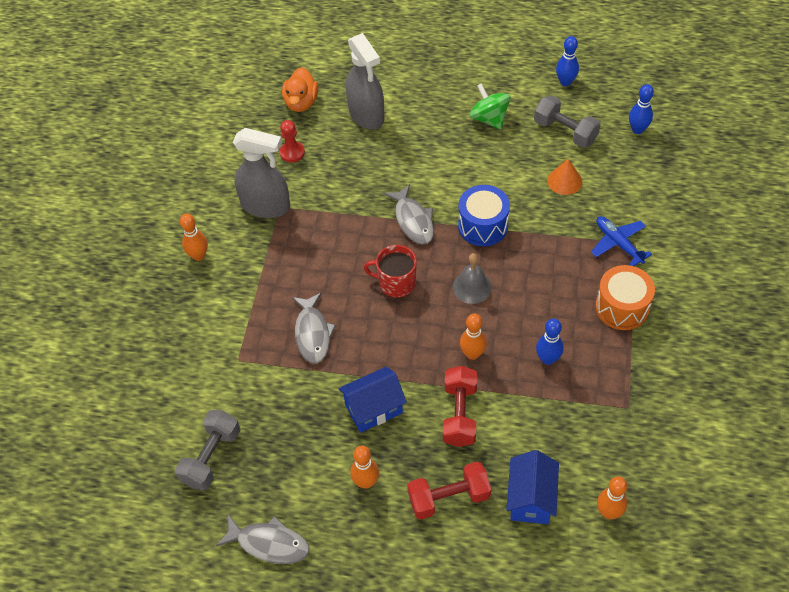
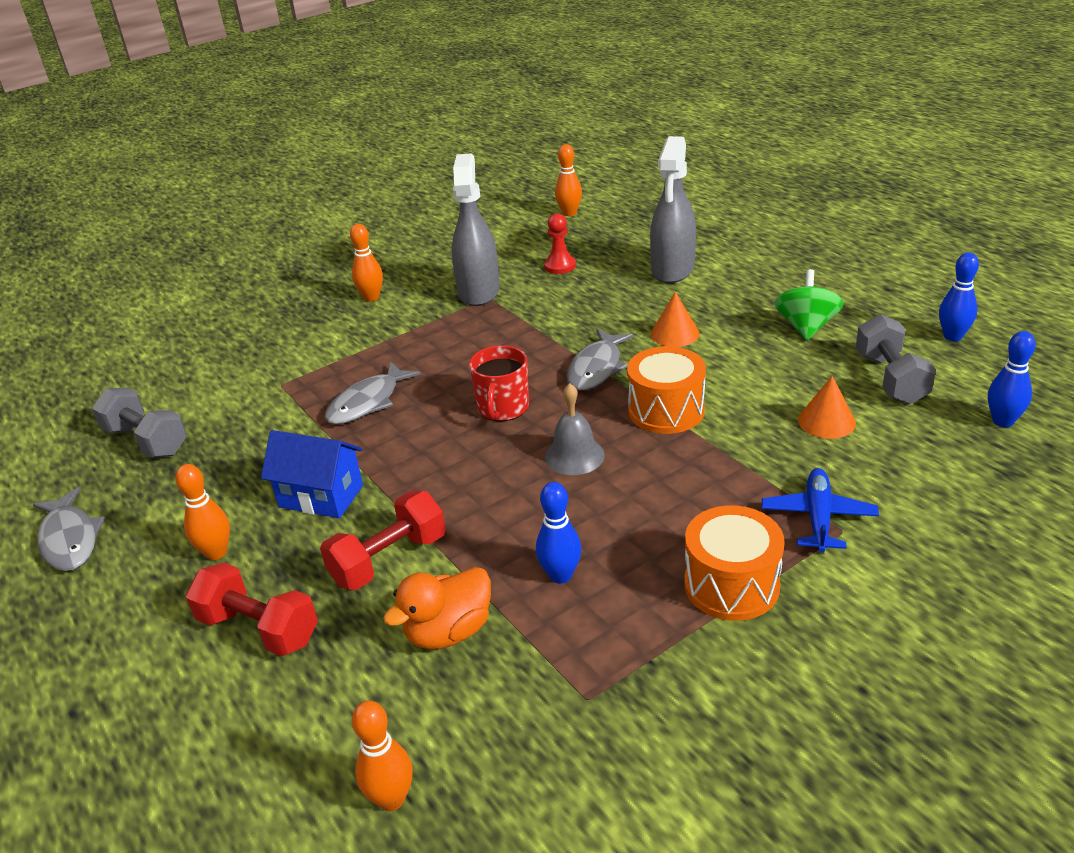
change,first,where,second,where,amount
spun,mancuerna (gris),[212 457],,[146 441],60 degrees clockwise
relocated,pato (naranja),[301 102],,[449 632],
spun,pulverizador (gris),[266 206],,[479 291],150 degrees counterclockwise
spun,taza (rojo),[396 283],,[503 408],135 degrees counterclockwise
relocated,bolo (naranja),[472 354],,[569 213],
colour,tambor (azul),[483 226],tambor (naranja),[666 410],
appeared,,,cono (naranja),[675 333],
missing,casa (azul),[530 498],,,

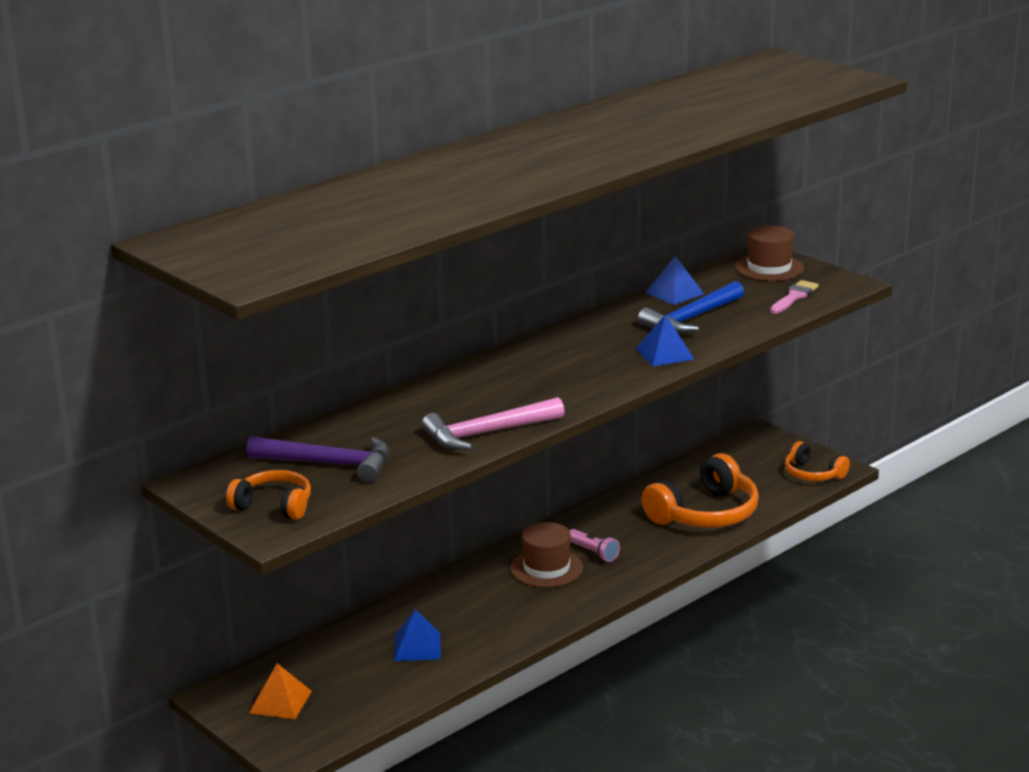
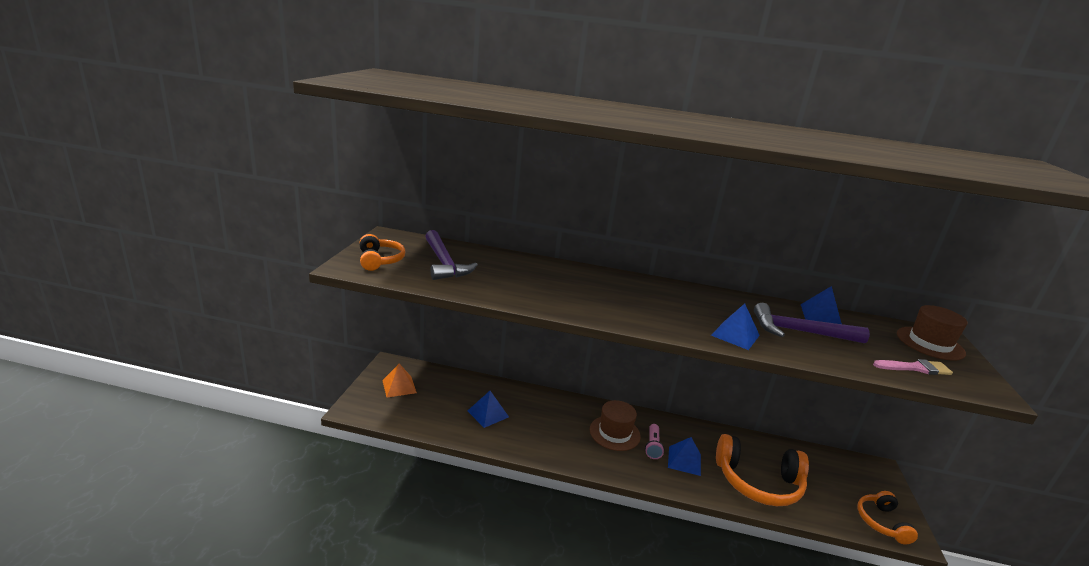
change,first,where,second,where,amount
appeared,,,pirámide (azul),[684 460],
colour,martillo (azul),[691 318],martillo (morado),[800 332],
missing,martillo (rosa),[487 433],,,

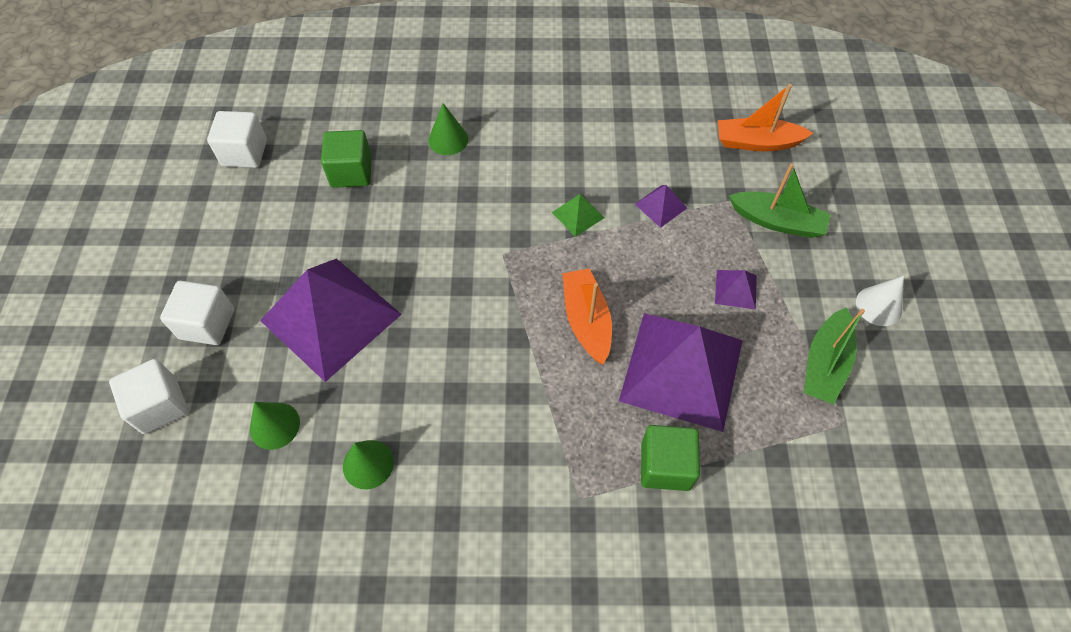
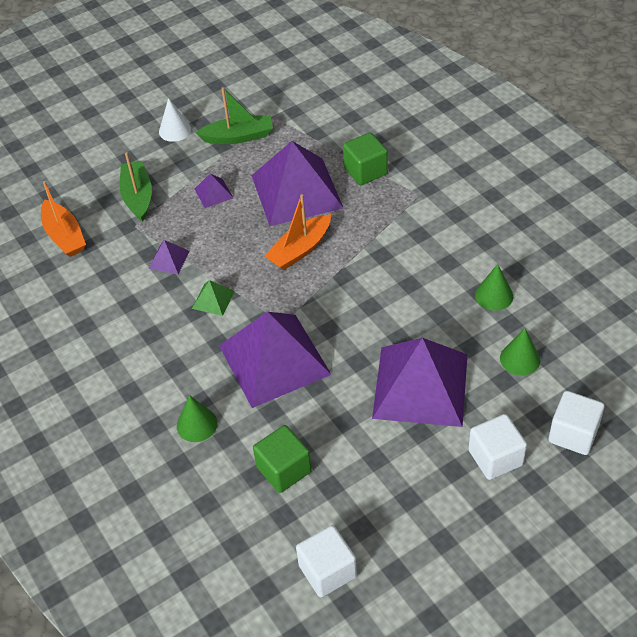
change,first,where,second,where,amount
appeared,,,pirámide (morado),[274 360],

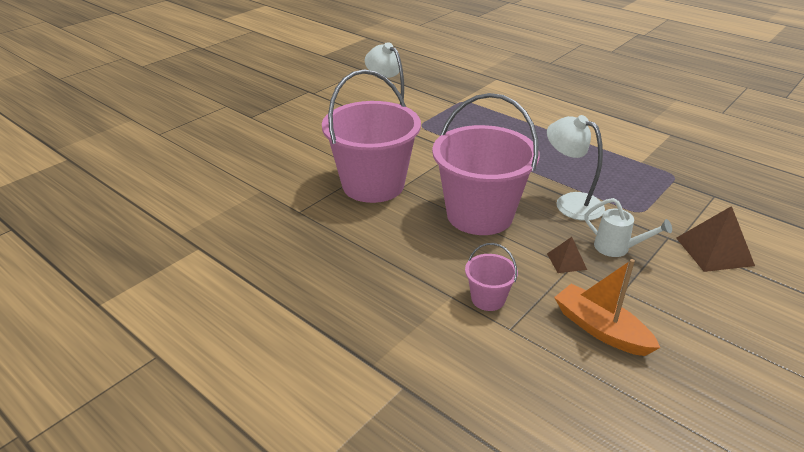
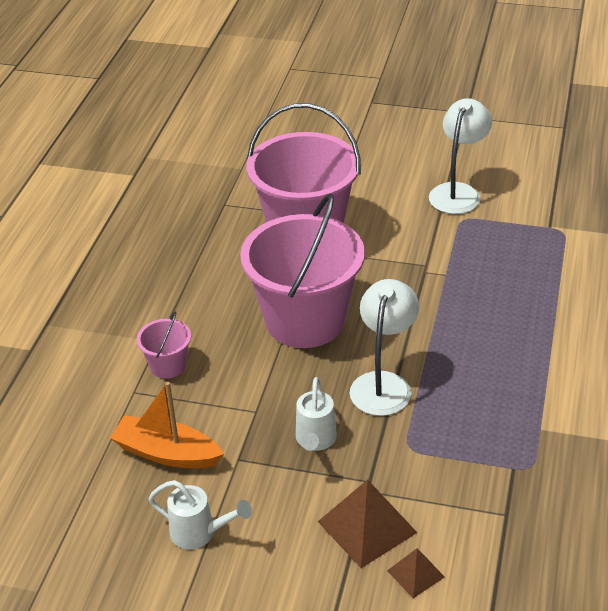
change,first,where,second,where,amount
spun,barco (naranja),[600 329],,[167 453],90 degrees counterclockwise
appeared,,,regadera (blanco),[199 533],
relocated,pirámide (marrón),[566 261],,[415 573],

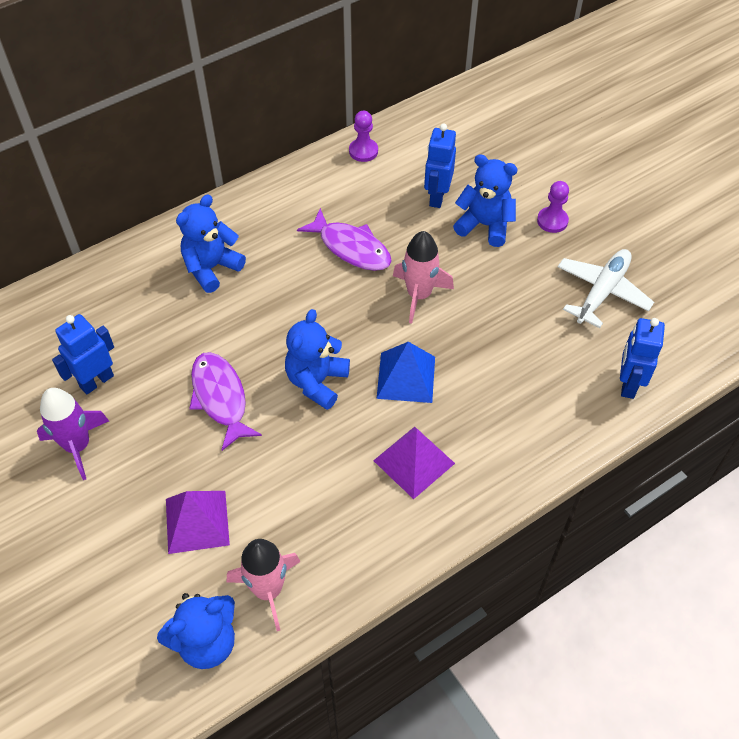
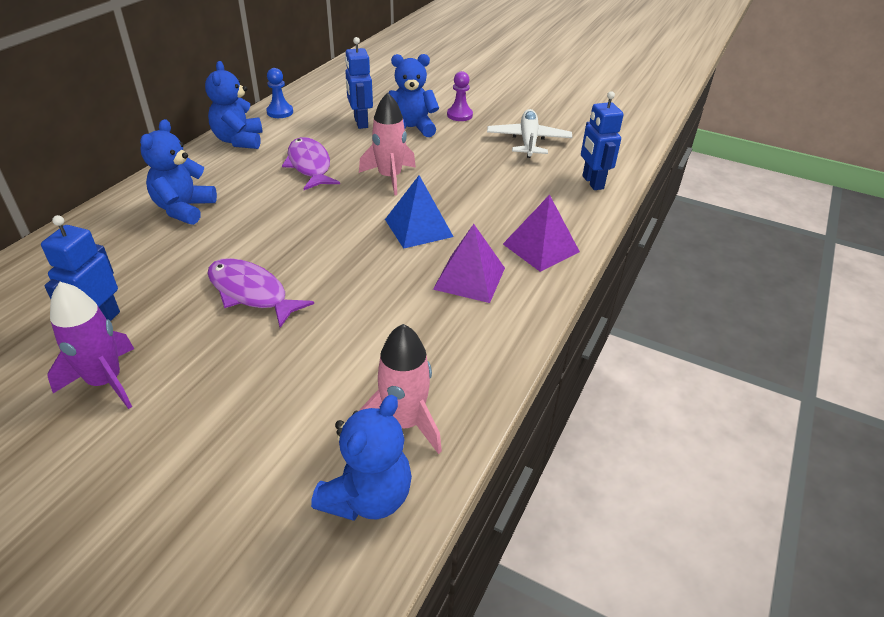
change,first,where,second,where,amount
relocated,osito (azul),[317 381],,[239 140],
colour,peón (morado),[363 151],peón (azul),[280 112],
spun,pez (morado),[351 248],,[310 165],120 degrees counterclockwise
relocated,pirámide (morado),[197 521],,[541 248],

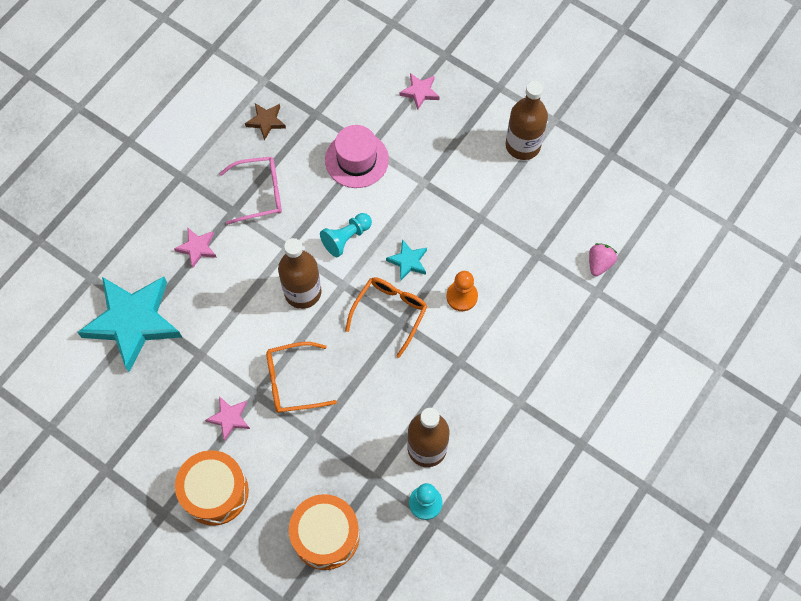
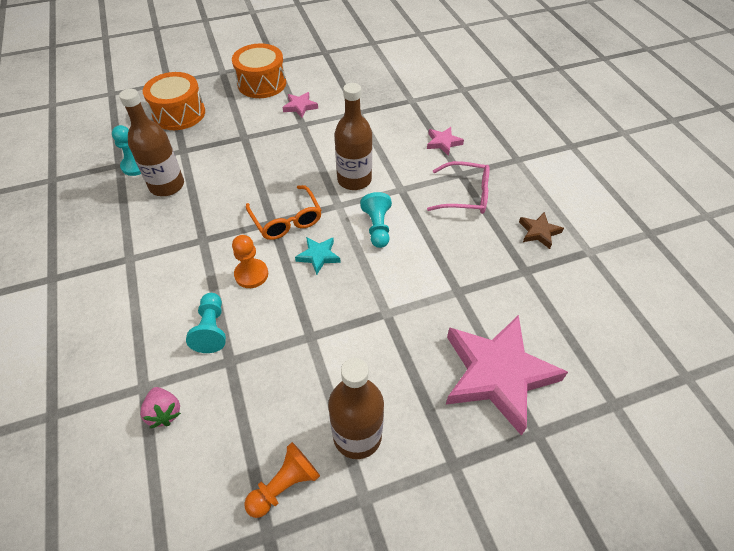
change,first,where,second,where,amount
appeared,,,peón (turquesa),[212 329],
appeared,,,peón (naranja),[285 485],
spun,gafas (rosa),[259 193],,[465 195],105 degrees counterclockwise
size,estrella (rosa),[420 92],,[497 374],x2.31
missing,estrella (turquesa),[133 322],,,
missing,gafas (naranja),[293 382],,,
missing,sombrero (rosa),[357 159],,,

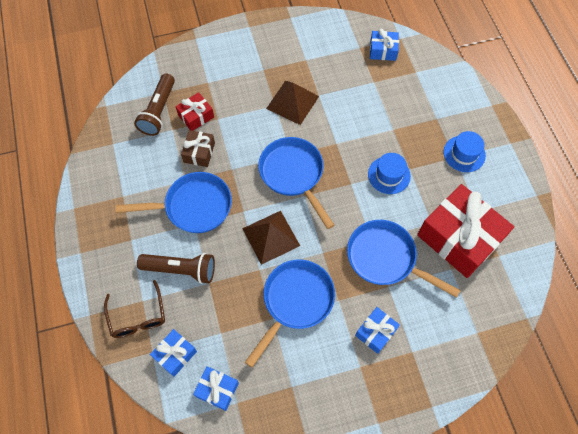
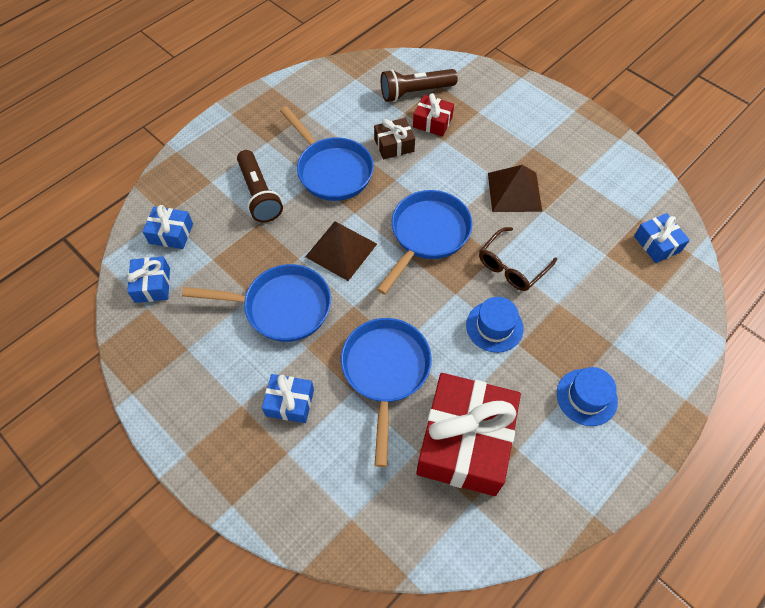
change,first,where,second,where,amount
relocated,gafas (marrón),[138 317],,[511 266],

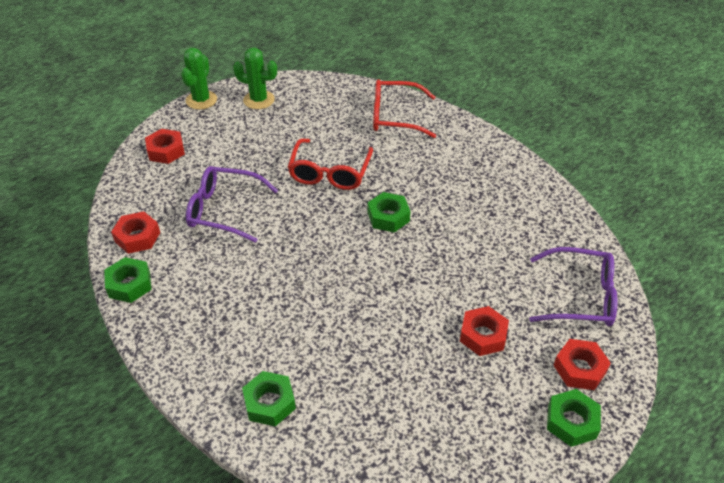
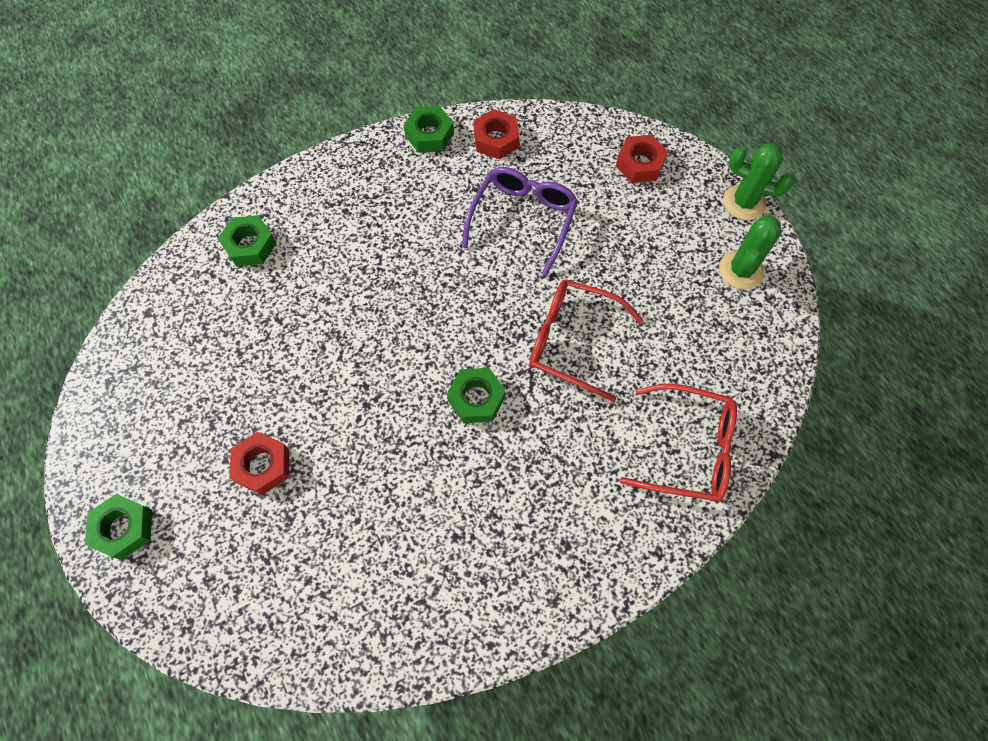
change,first,where,second,where,amount
spun,gafas (rojo),[395 116],,[688 449],90 degrees clockwise
missing,gafas (morado),[580 296],,,
missing,tuerca (rojo),[579 369],,,

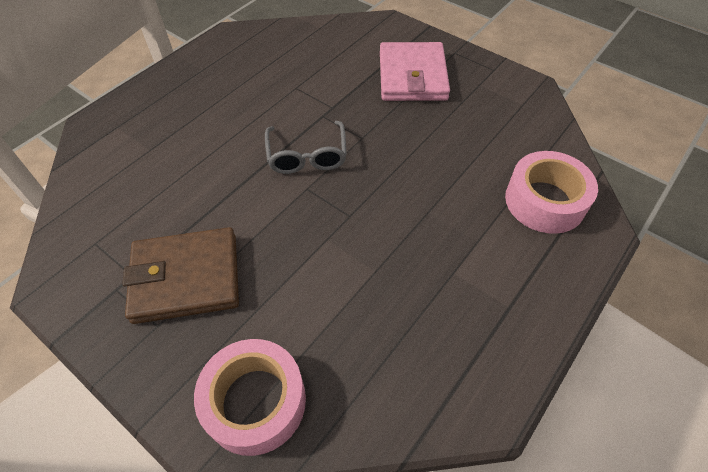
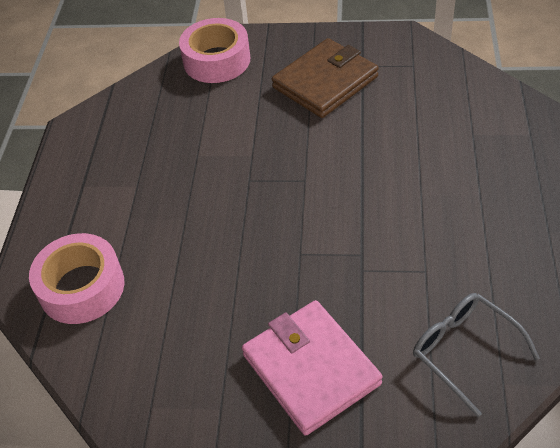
change,first,where,second,where,amount
relocated,gafas (gris),[307 156],,[464 351],

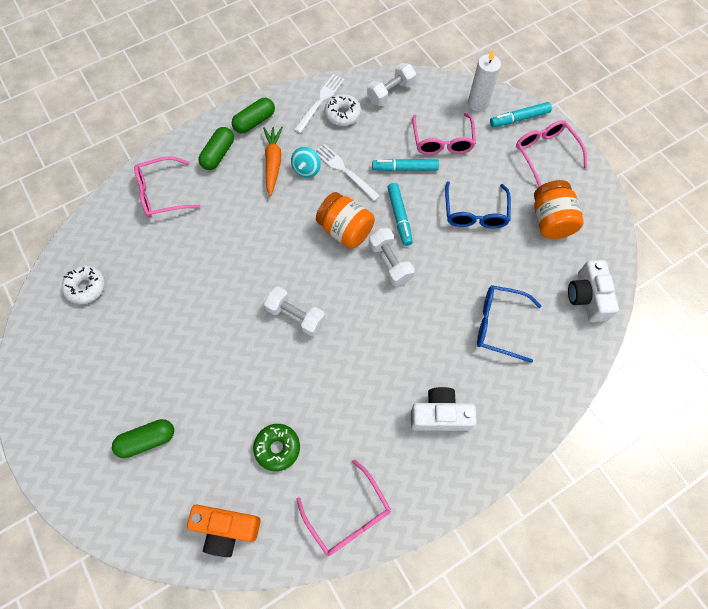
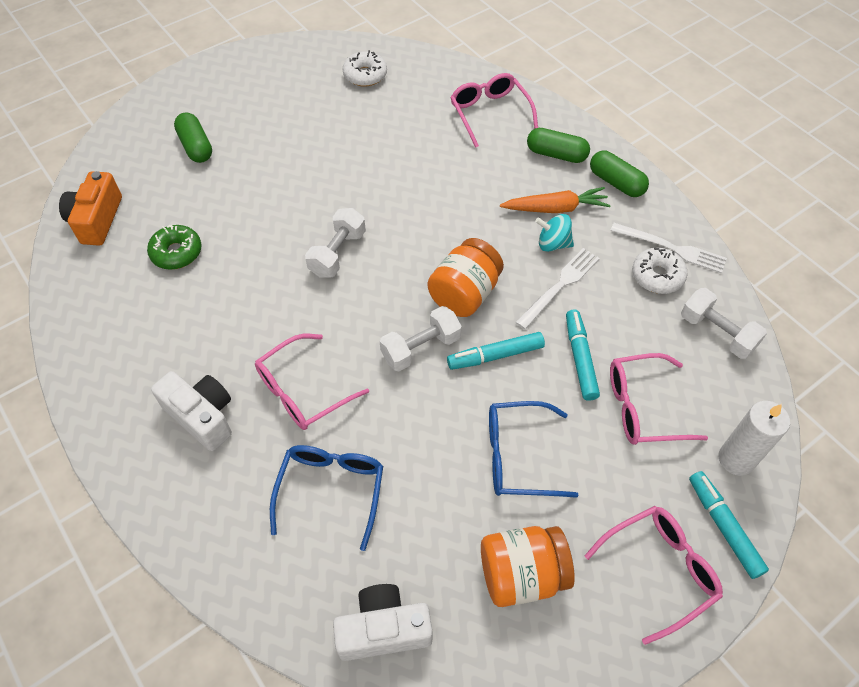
change,first,where,second,where,amount
spun,cámara (blanco),[440 415],,[202 416],45 degrees counterclockwise
relocated,gafas (rosa),[348 515],,[302 391],

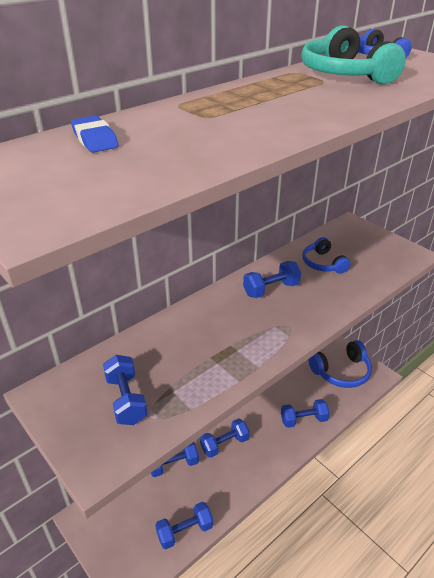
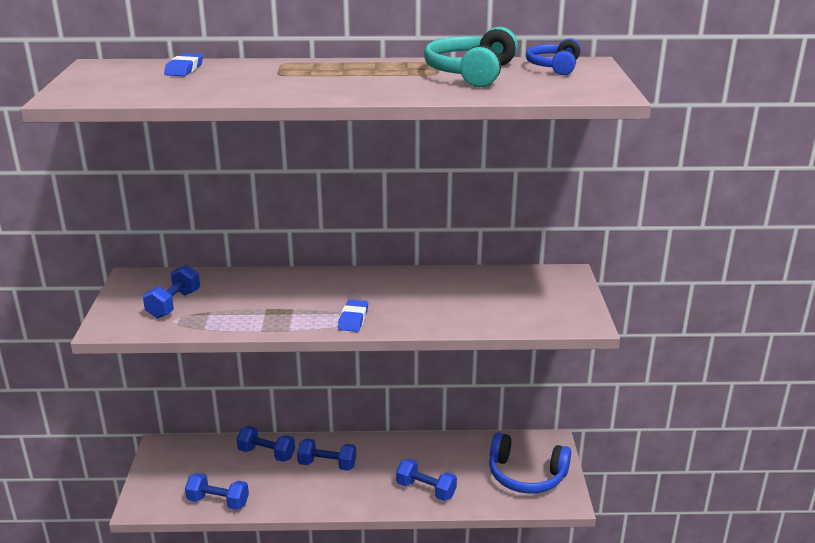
change,first,where,second,where,amount
appeared,,,goma de borrar (azul),[353 319],
missing,mancuerna (azul),[271 289],,,
missing,auriculares (azul),[323 263],,,

